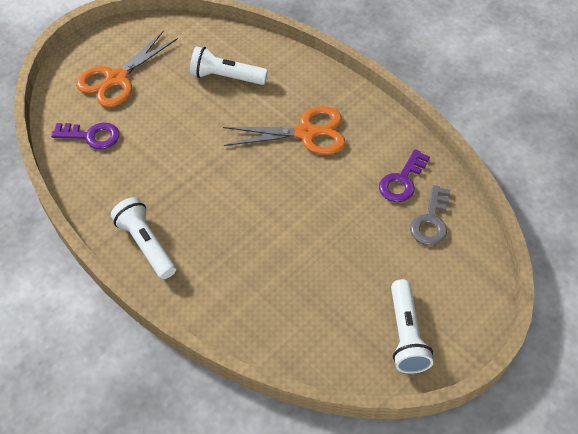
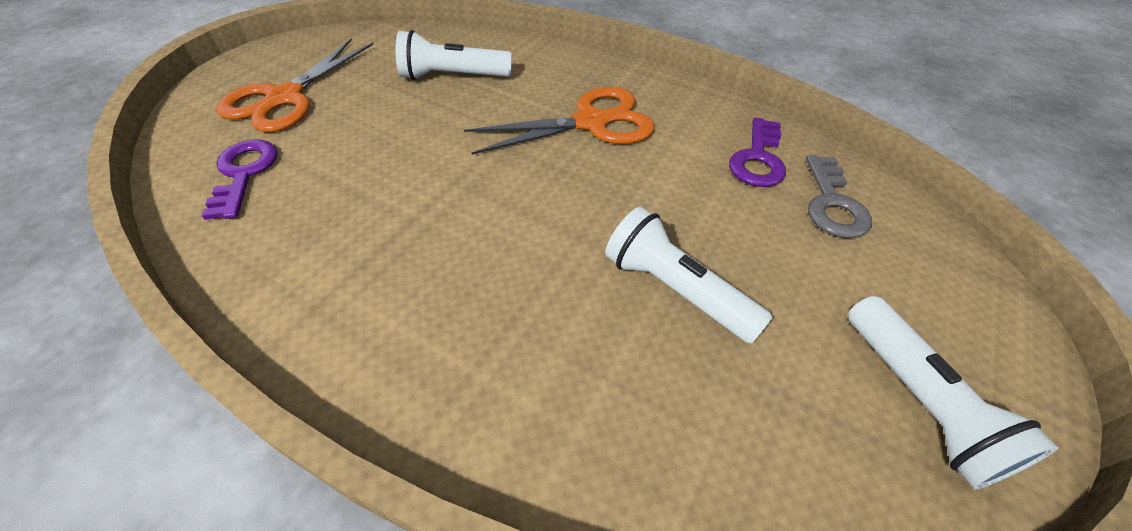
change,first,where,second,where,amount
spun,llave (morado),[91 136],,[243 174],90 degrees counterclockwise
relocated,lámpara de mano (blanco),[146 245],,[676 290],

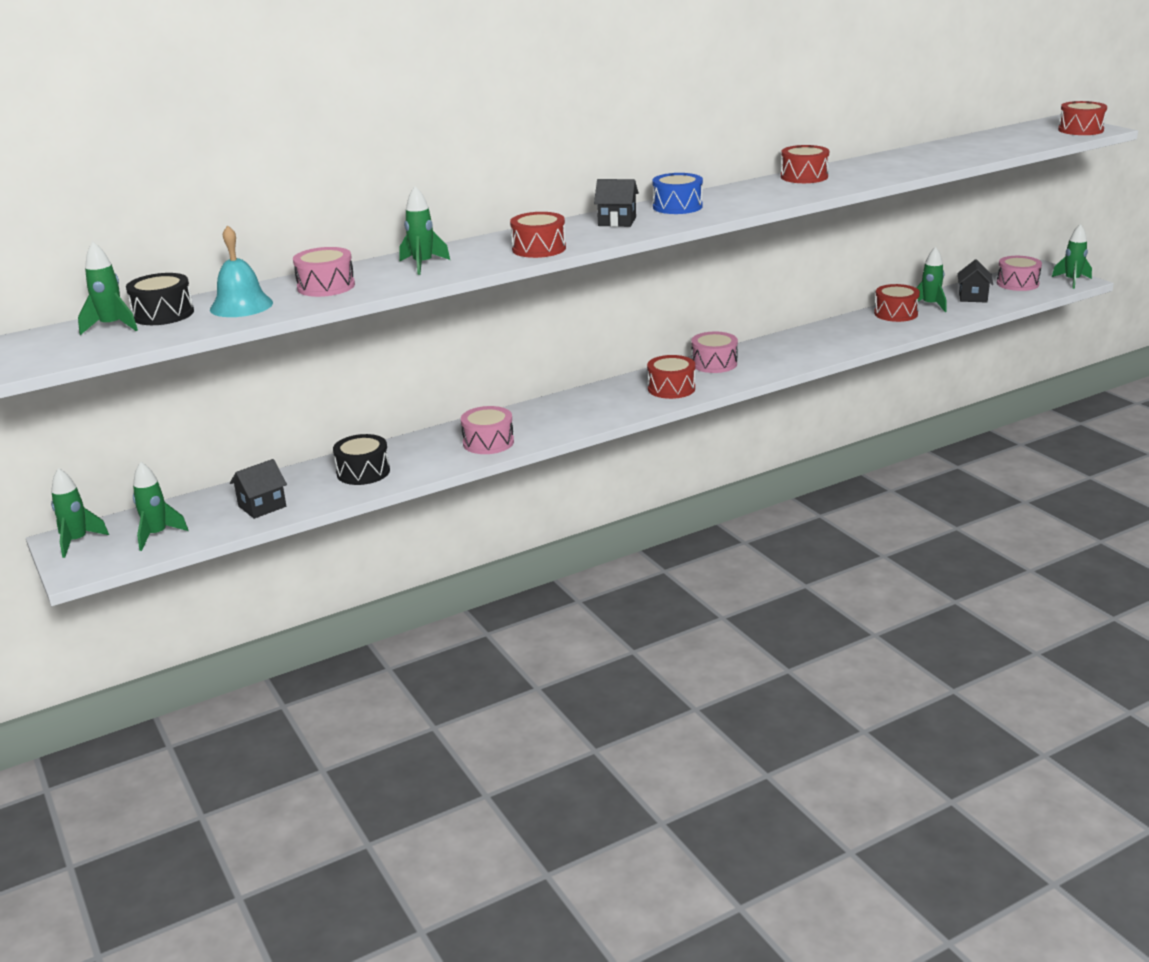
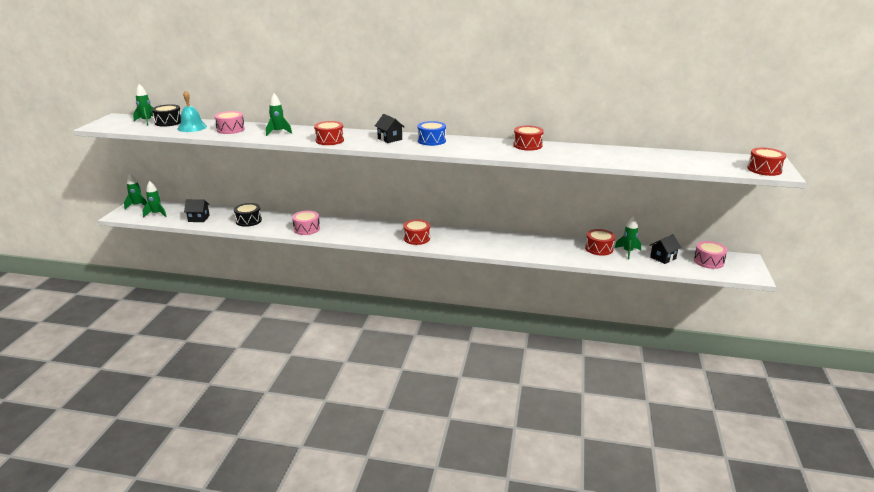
change,first,where,second,where,amount
missing,tambor (rosa),[714 363],,,
missing,cohete (verde),[1072 281],,,

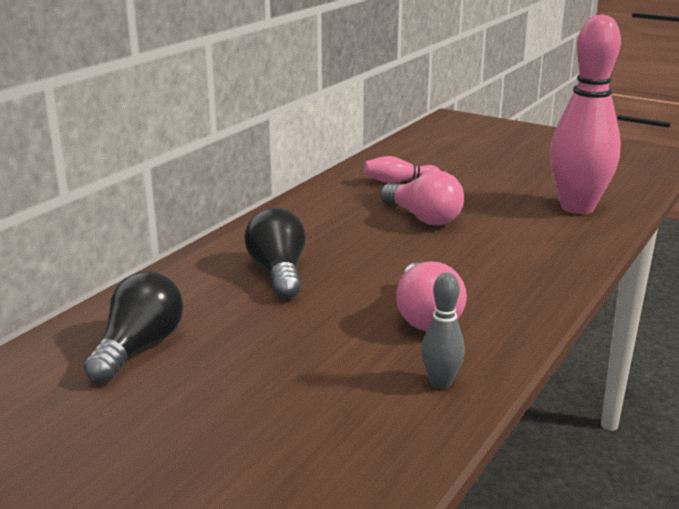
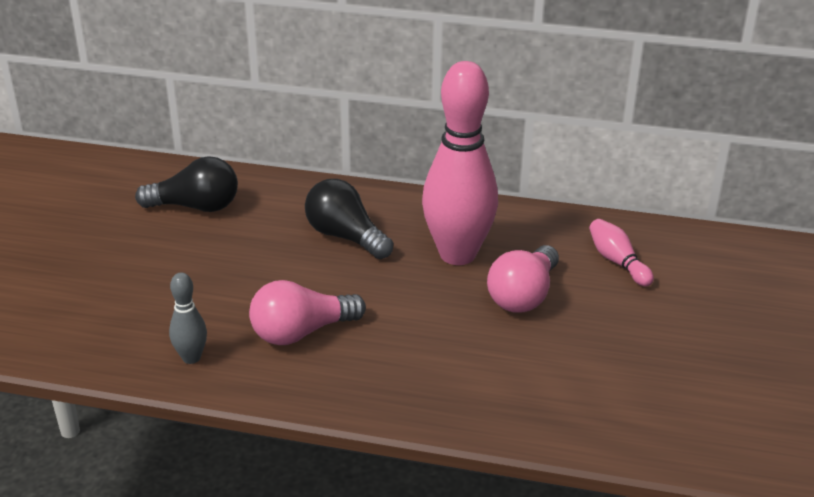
change,first,where,second,where,amount
spun,bombilla (negro),[278 273],,[345 237],105 degrees counterclockwise
relocated,bolo (rosa),[577 207],,[457 254],

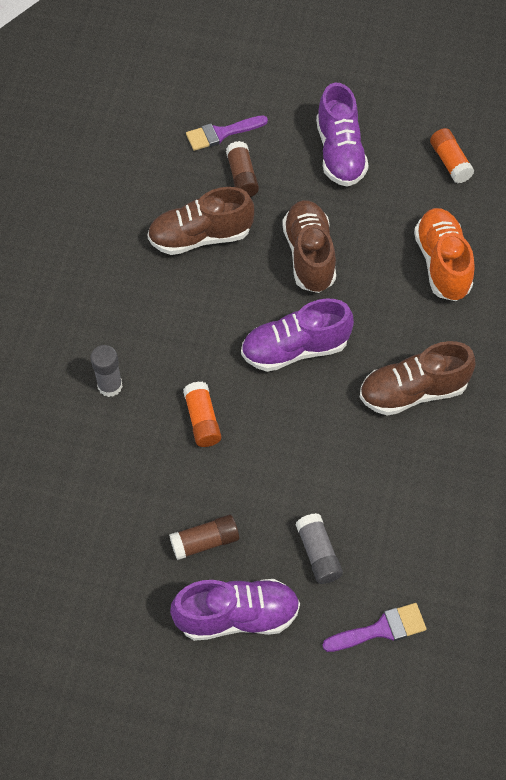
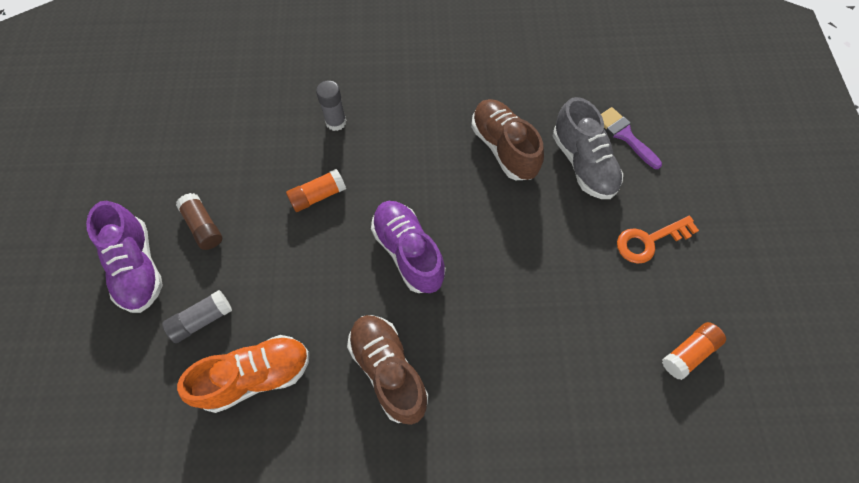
change,first,where,second,where,amount
relocated,zapato (naranja),[442 263],,[256 376],
exchanged,barra de pegamento (marrón),[242 177],zapato (gris),[583 164],
exchanged,zapato (morado),[340 153],llave (naranja),[649 241],
missing,zapato (marrón),[309 255],,,
missing,pincel (morado),[381 629],,,

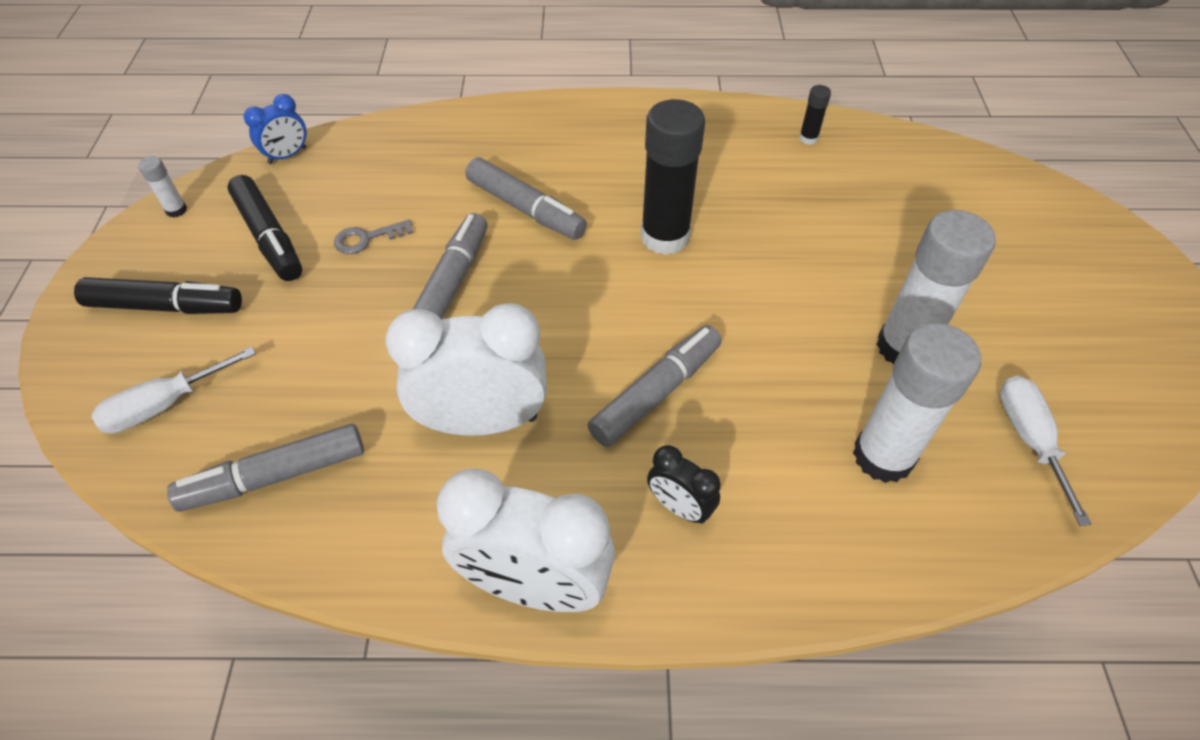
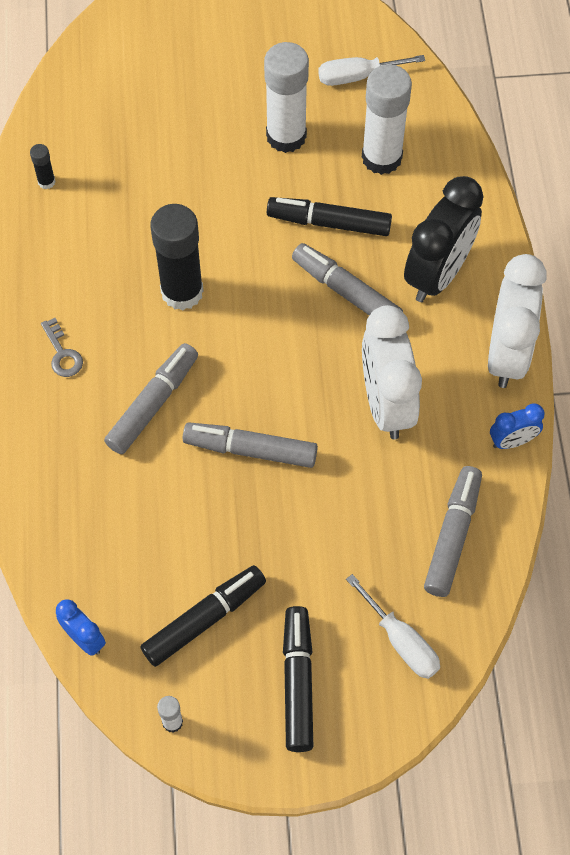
change,first,where,second,where,amount
relocated,llave (gris),[367 238],,[62 353],
appeared,,,rotulador (negro),[329 223],
size,despertador (negro),[679 507],,[438 274],x2.03
spun,rotulador (gris),[275 476],,[452 536],135 degrees counterclockwise
appeared,,,despertador (azul),[512 441],

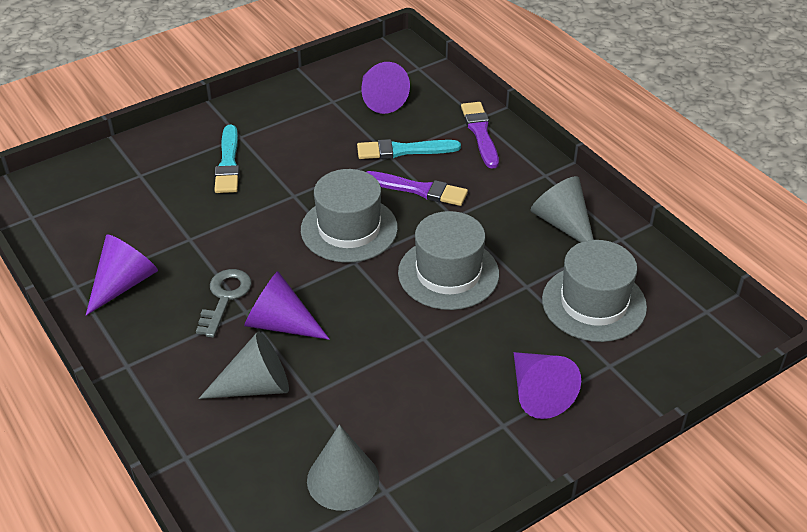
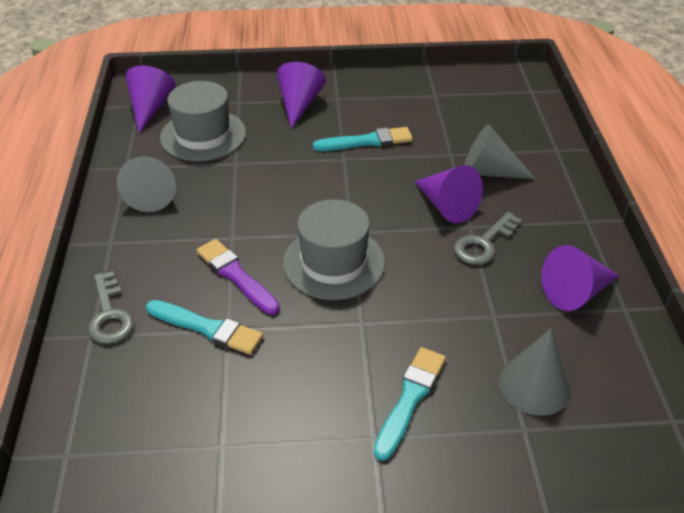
change,first,where,second,where,amount
exchanged,pincel (morado),[480 133],llave (gris),[110 315],
relocated,cono (morado),[380 99],,[150 108],
appeared,,,pincel (turquesa),[367 141],
relocated,cono (gris),[343 479],,[534 385],
missing,sombrero (gris),[448 273],,,

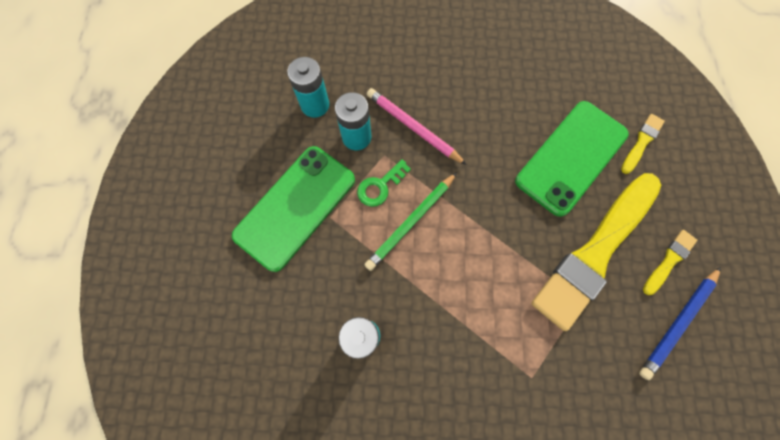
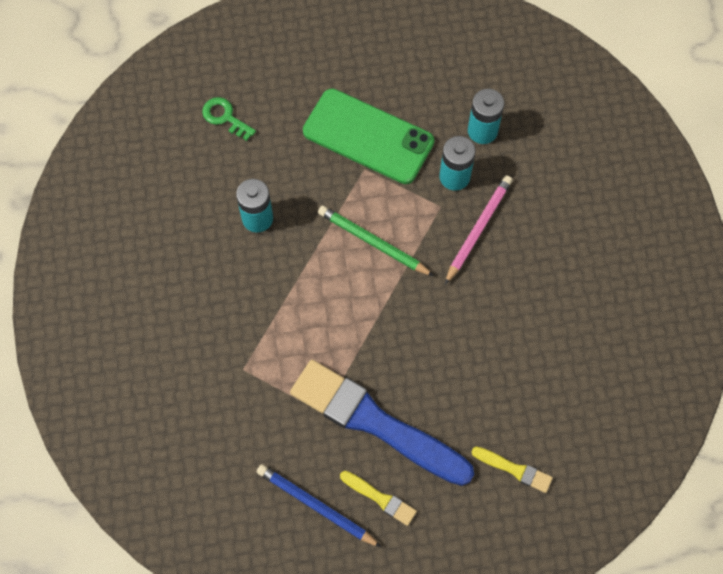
change,first,where,second,where,amount
relocated,llave (verde),[380 186],,[225 117],
colour,pincel (amarillo),[595 252],pincel (azul),[375 422],
missing,móvil (verde),[571 157],,,

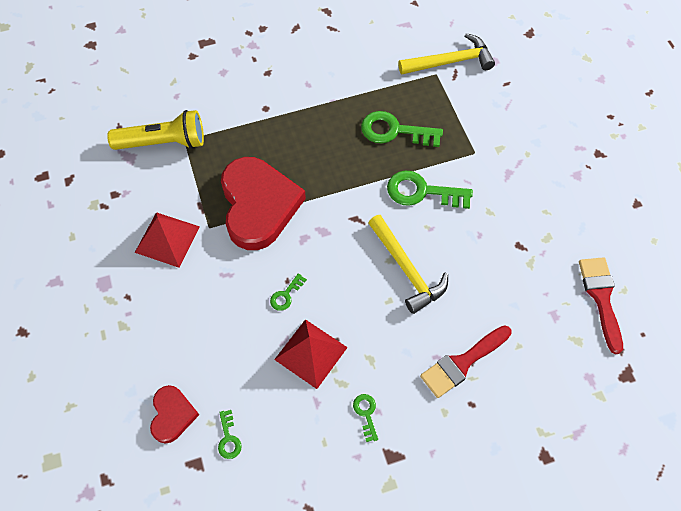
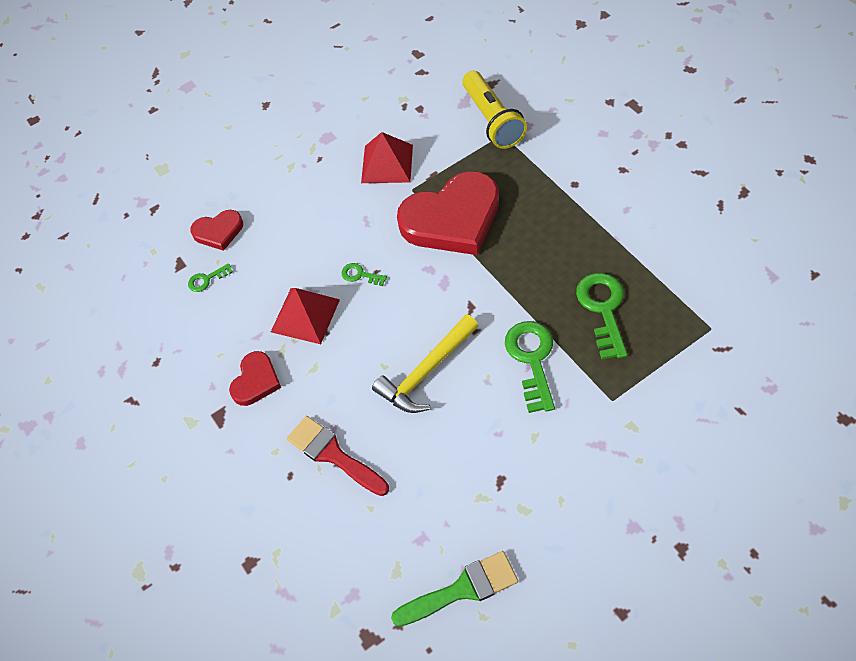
change,first,where,second,where,amount
exchanged,llave (verde),[366 413],corazón (rojo),[256 381],
colour,pincel (rojo),[601 298],pincel (verde),[462 589],
missing,martillo (amarillo),[450 62],,,

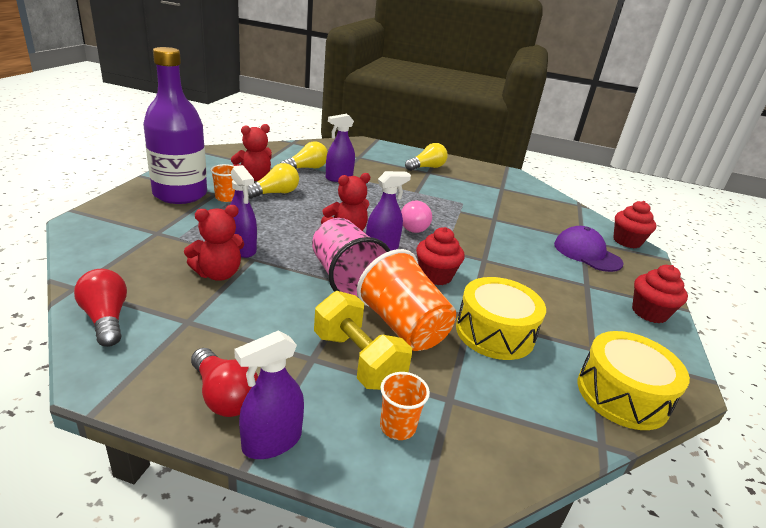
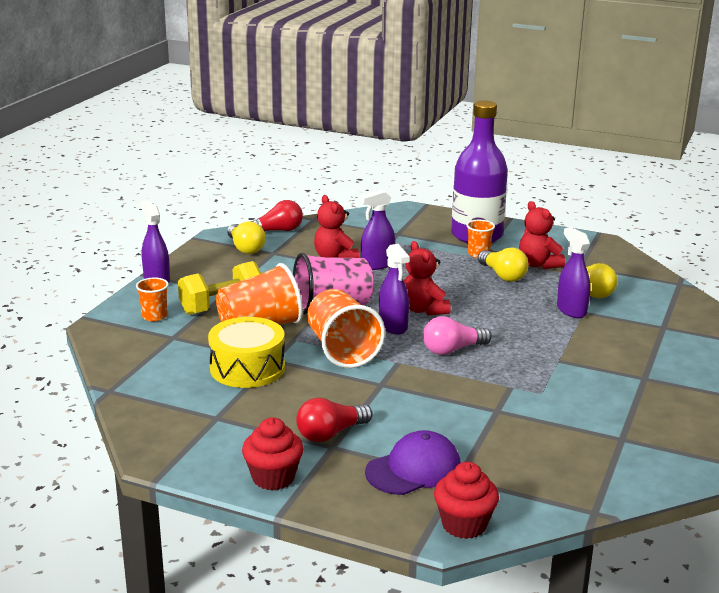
change,first,where,second,where,amount
relocated,bombilla (amarillo),[427 167],,[245 248],
relocated,bombilla (rojo),[224 396],,[330 434],
exchanged,magdalena (rojo),[435 276],vaso (naranja),[342 350],
spun,bombilla (rosa),[416 226],,[452 350],45 degrees counterclockwise
missing,tambor (amarillo),[622 394],,,

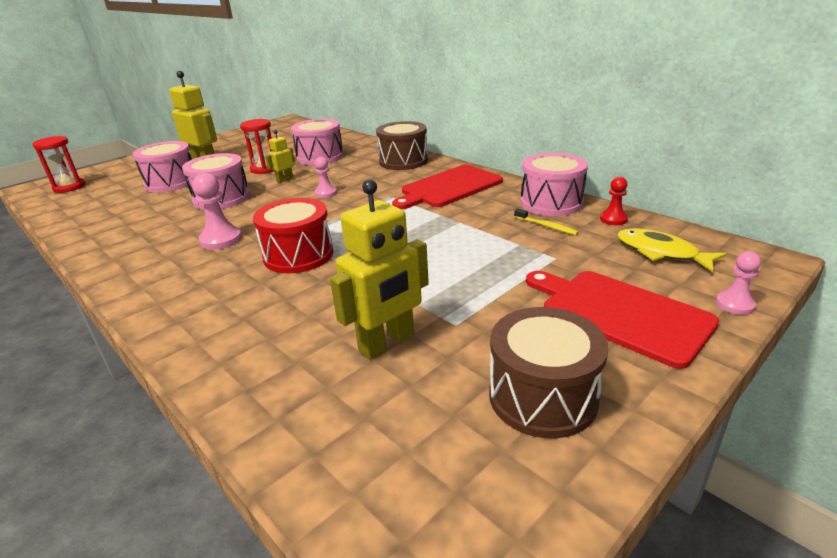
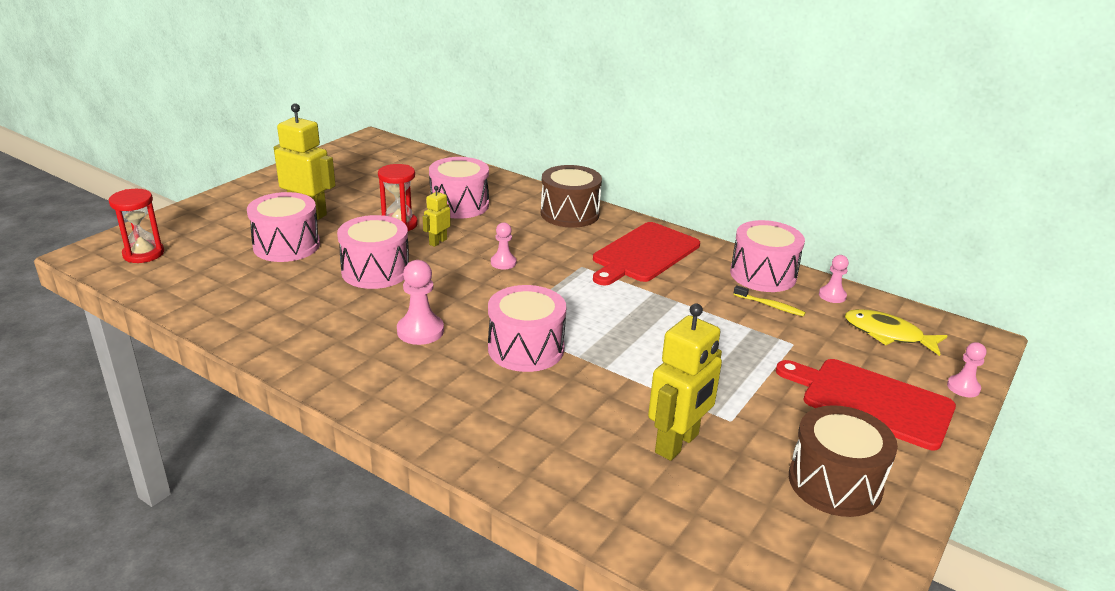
change,first,where,second,where,amount
colour,tambor (rojo),[298 255],tambor (rosa),[526 349],
colour,peón (rojo),[613 219],peón (rosa),[832 295],

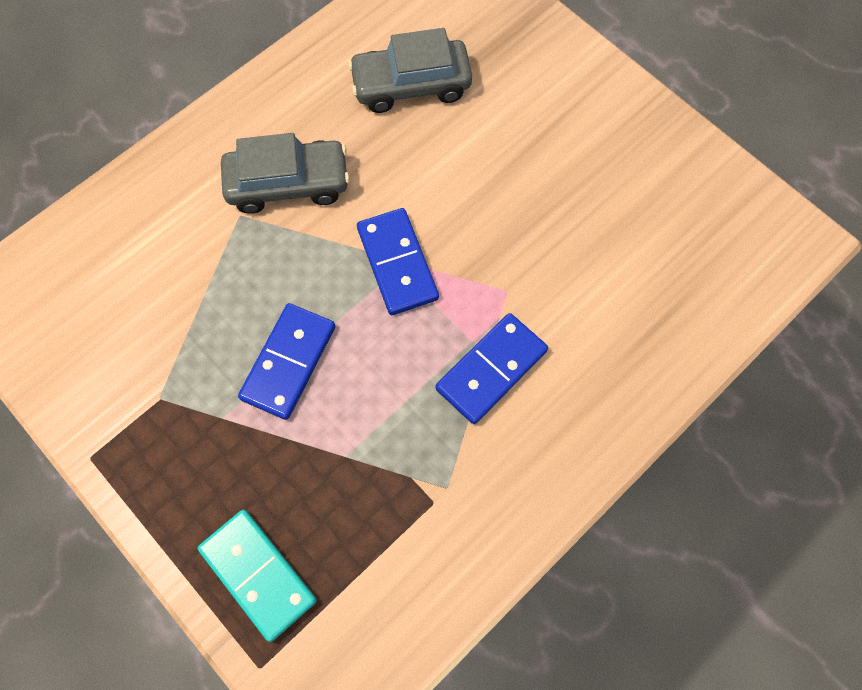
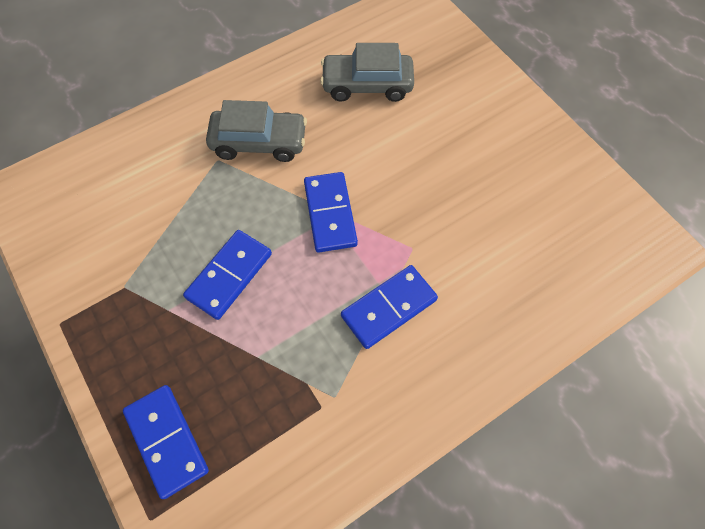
change,first,where,second,where,amount
colour,ficha de dominó (turquesa),[258 574],ficha de dominó (azul),[167 440],

